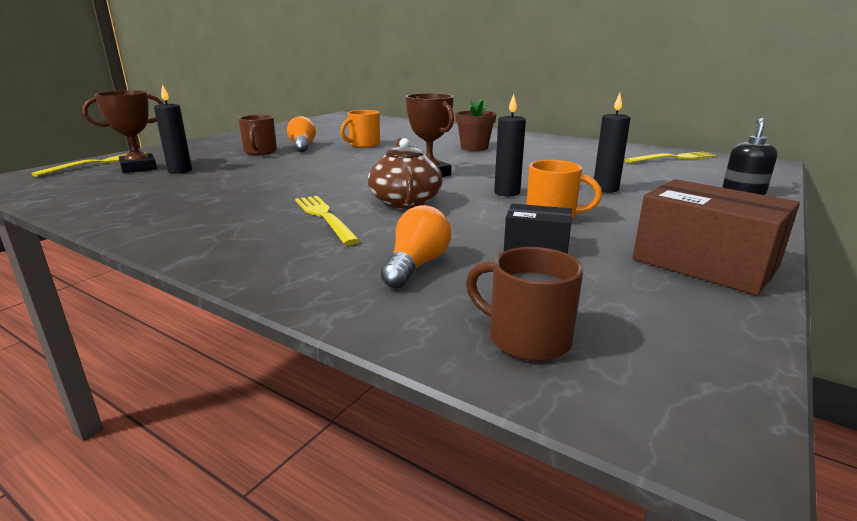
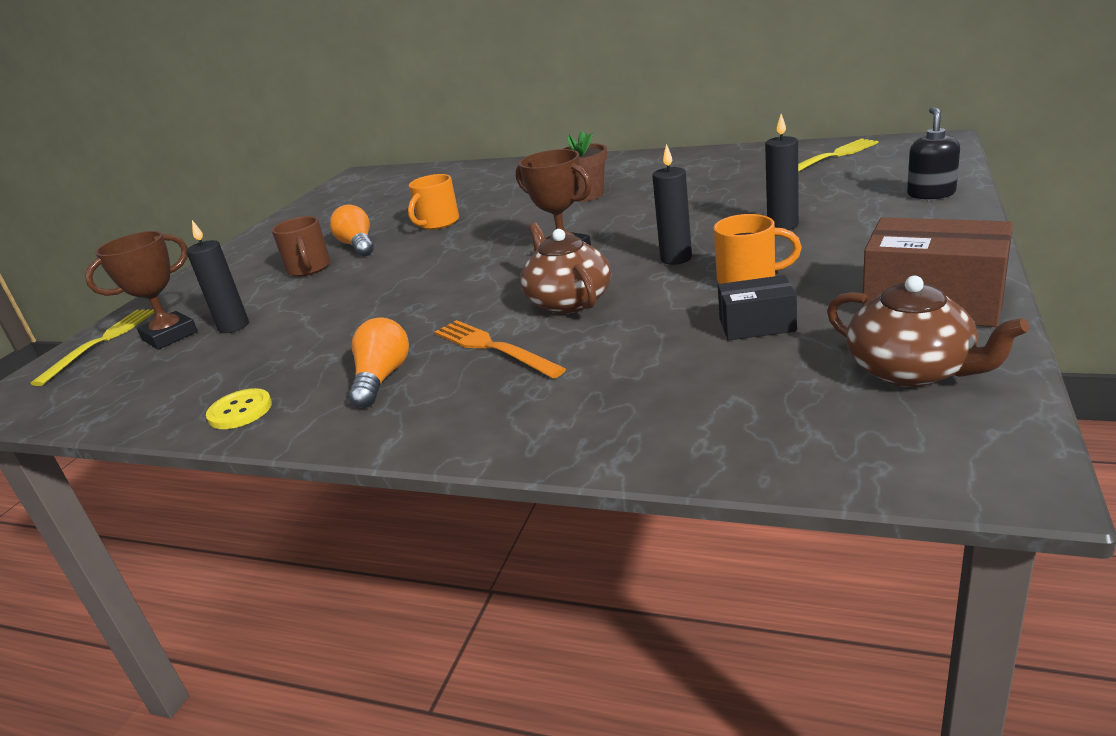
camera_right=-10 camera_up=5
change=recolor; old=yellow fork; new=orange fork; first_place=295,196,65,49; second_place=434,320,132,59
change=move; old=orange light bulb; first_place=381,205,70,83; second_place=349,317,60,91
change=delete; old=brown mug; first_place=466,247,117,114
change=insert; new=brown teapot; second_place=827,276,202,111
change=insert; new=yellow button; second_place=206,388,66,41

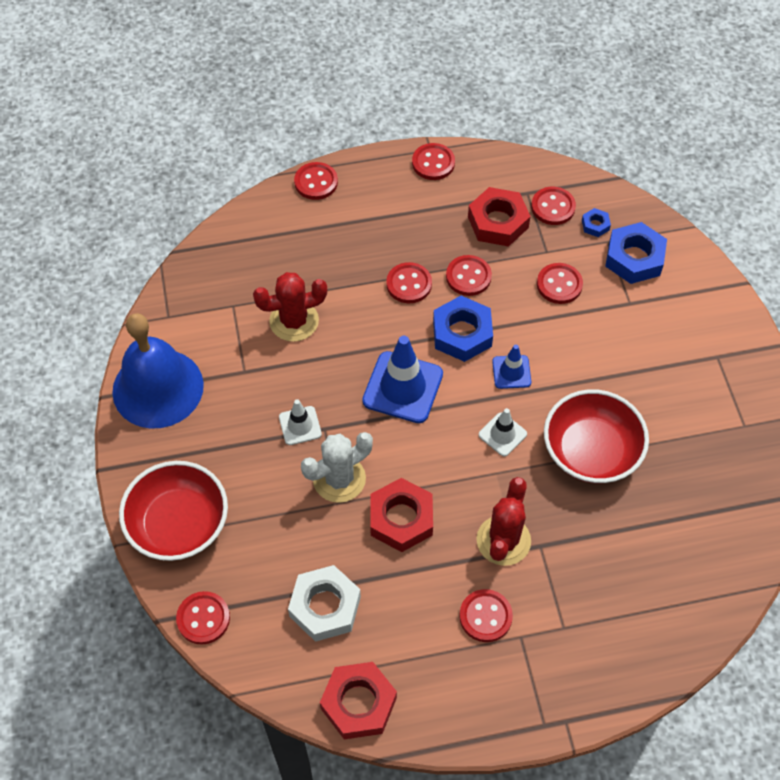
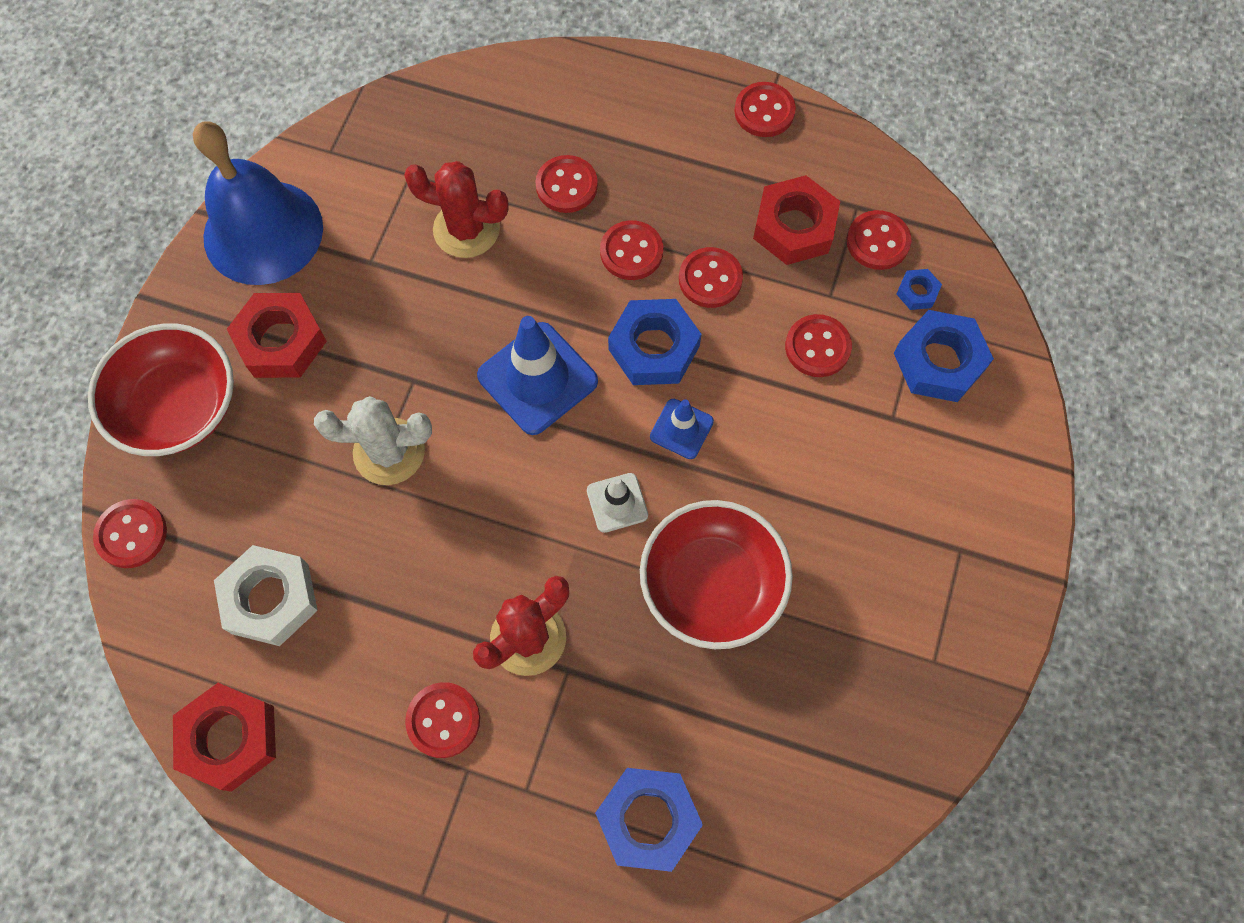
camera_right=30 camera_up=10
change=move; old=red button; first_place=294,162,44,38; second_place=535,155,63,58
change=delete; old=white traffic cone; first_place=279,399,43,46
change=move; old=red nut; first_place=370,478,63,74; second_place=227,293,100,85
change=insert; new=blue nut; second_place=595,768,108,104

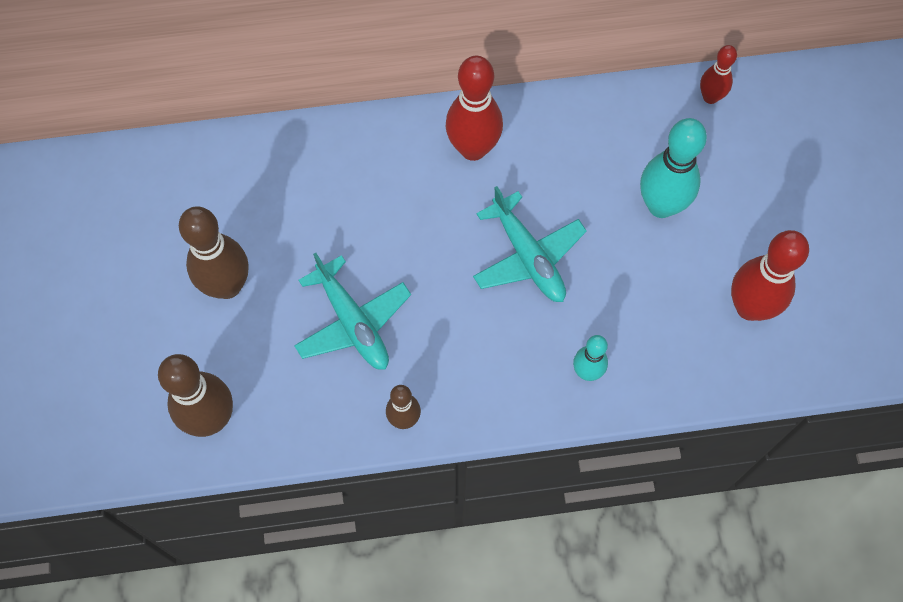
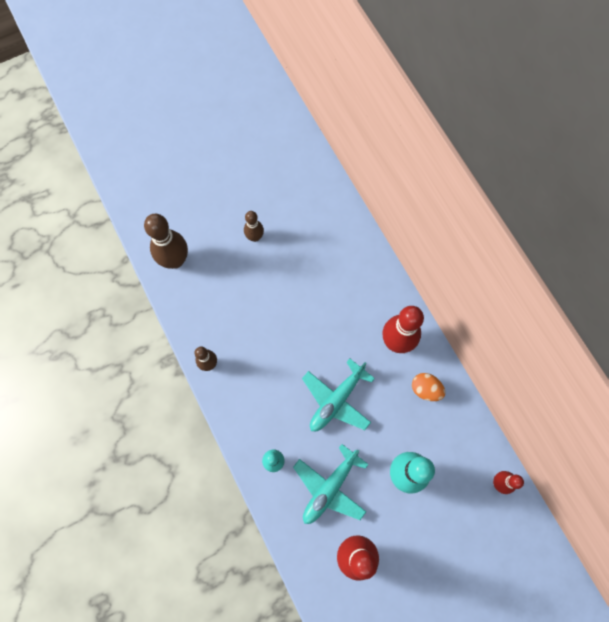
camera_right=70 camera_up=5
change=resize; old=brown bowling pin; first_place=179,207,69,92; second_place=244,211,20,31; factor=0.56
change=move; old=turquoise plane; first_place=294,253,117,117; second_place=293,444,76,80
change=insert; new=orange egg; second_place=412,373,33,28

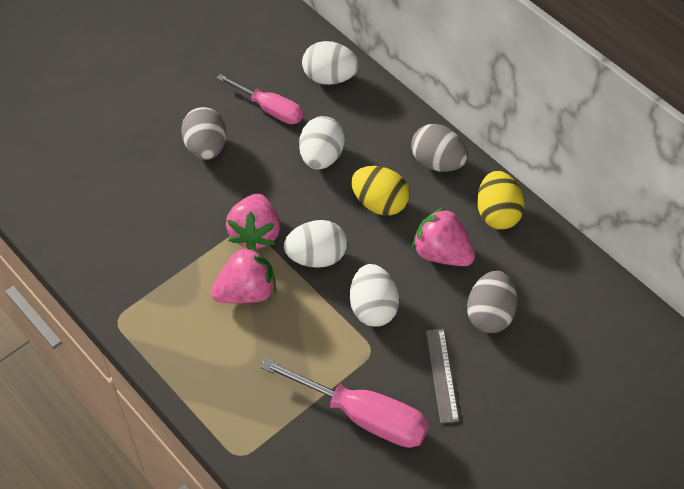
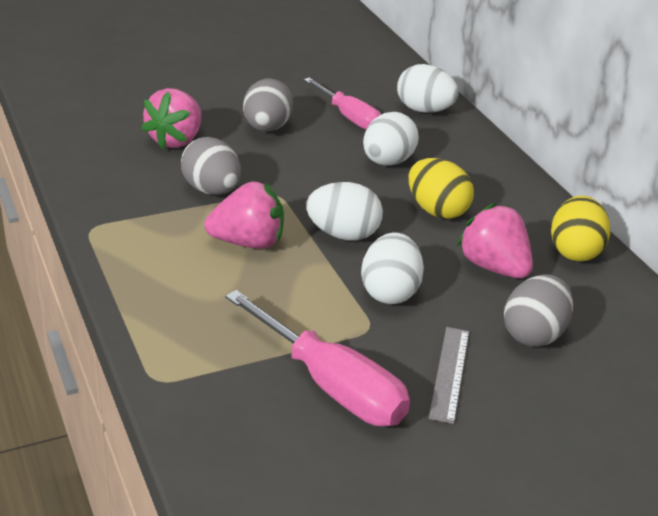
camera_right=15 camera_up=-20
change=move; old=grey egg; first_place=411,124,56,48; second_place=181,137,60,58
change=move; old=pink strawberry; first_place=226,193,54,57; second_place=141,88,60,61

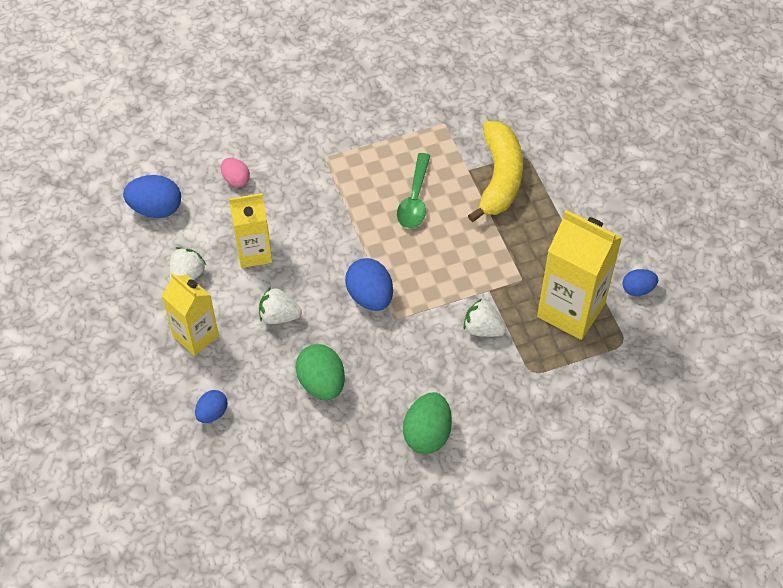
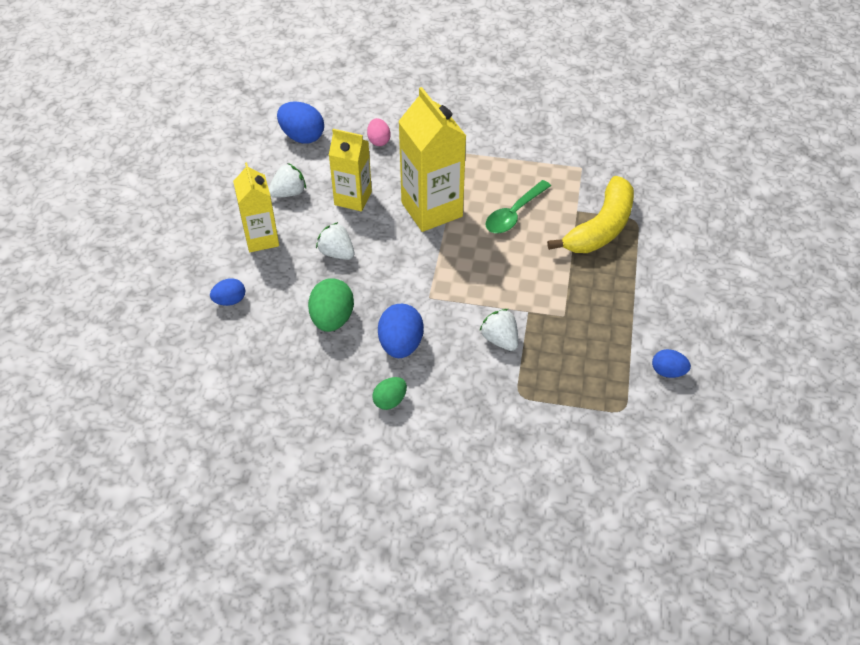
camera_right=30 camera_up=-5
change=move; old=yellow carton; first_place=537,210,85,130; second_place=398,87,68,145
change=move; old=blue egg; first_place=345,258,48,53; second_place=378,304,46,54
change=resize; old=green egg; first_place=403,392,49,62; second_place=372,377,35,33; factor=0.6

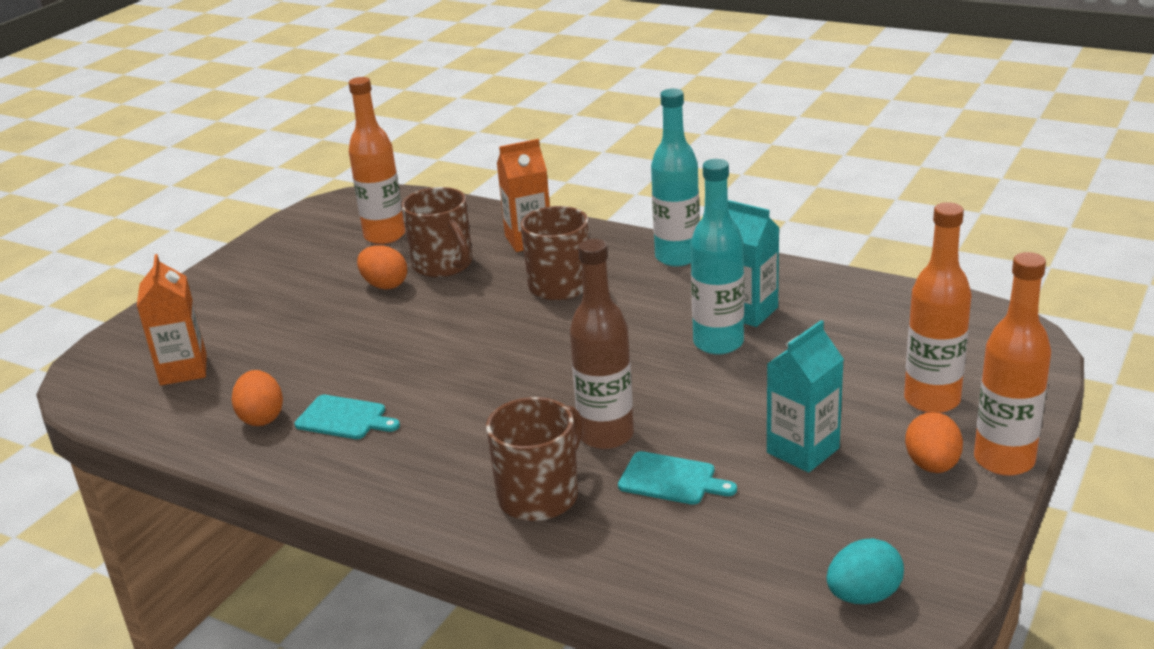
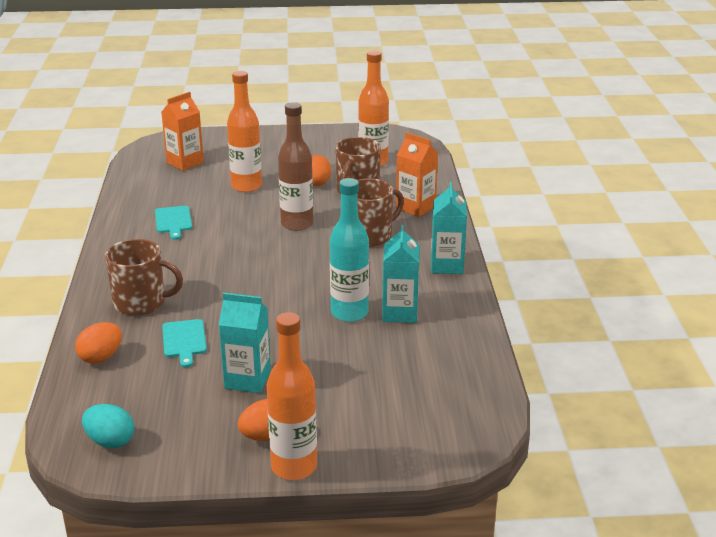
camera_right=55 camera_up=0
change=replace; old=turquoise bottle; new=turquoise carton; first_place=651,89,49,178; second_place=431,182,36,92
change=move; old=orange bottle; first_place=904,202,67,211; second_place=227,71,35,122
change=move; old=brown bottle; first_place=570,239,64,210; second_place=278,102,35,129
change=move; old=orange egg; first_place=232,370,51,56; second_place=75,322,47,42

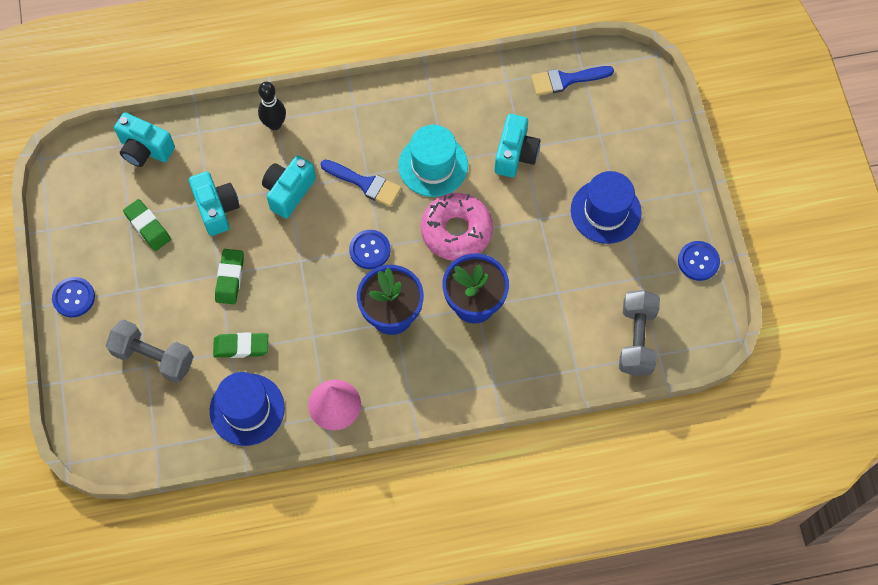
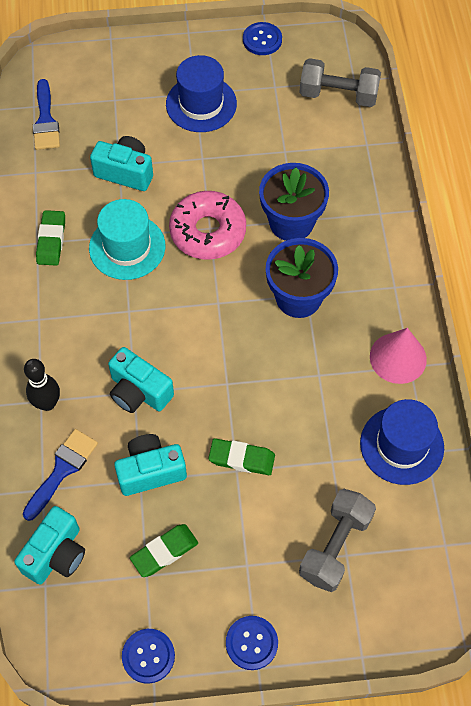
camera_right=-85 camera_up=-5
change=move; old=blue brush; first_place=320,159,81,48; second_place=23,429,75,92
change=move; old=blue button; first_place=349,230,42,39; second_place=122,629,53,55
change=move; old=green eraser; first_place=213,332,55,26; second_place=36,210,29,56

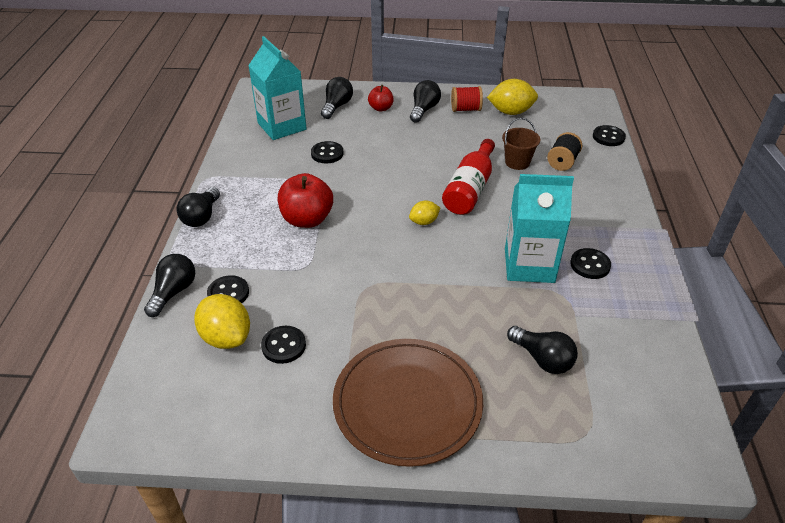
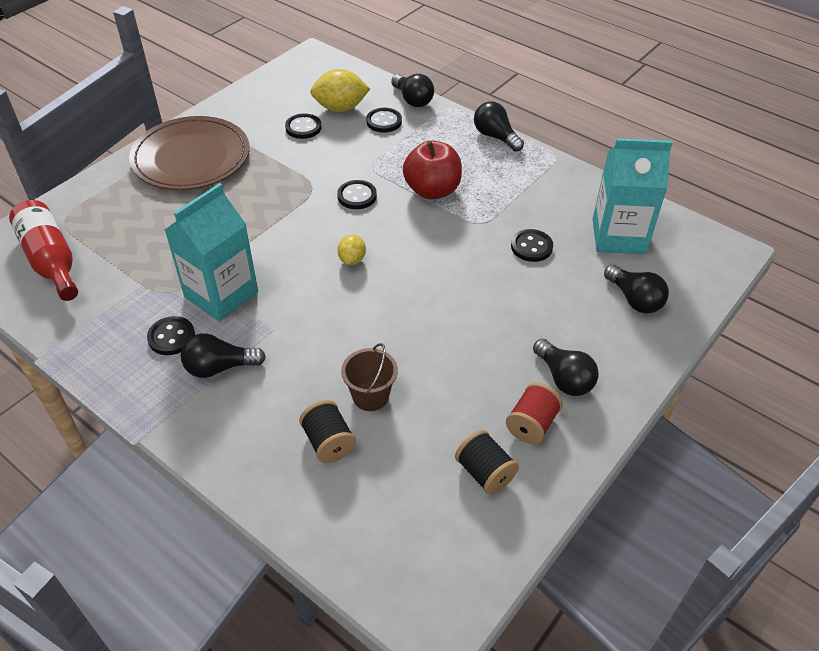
camera_right=125 camera_up=5
change=replace; old=yellow lemon; new=black spool; first_place=487,79,51,36; second_place=455,430,64,65
change=delete; old=red apple; first_place=368,85,26,27
change=move; old=black button; first_place=593,125,33,21; second_place=337,180,40,29
change=move; old=red bottle; first_place=442,139,53,76; second_place=9,200,69,101
change=move; old=black light bulb; first_place=507,326,71,48; second_place=181,333,85,45

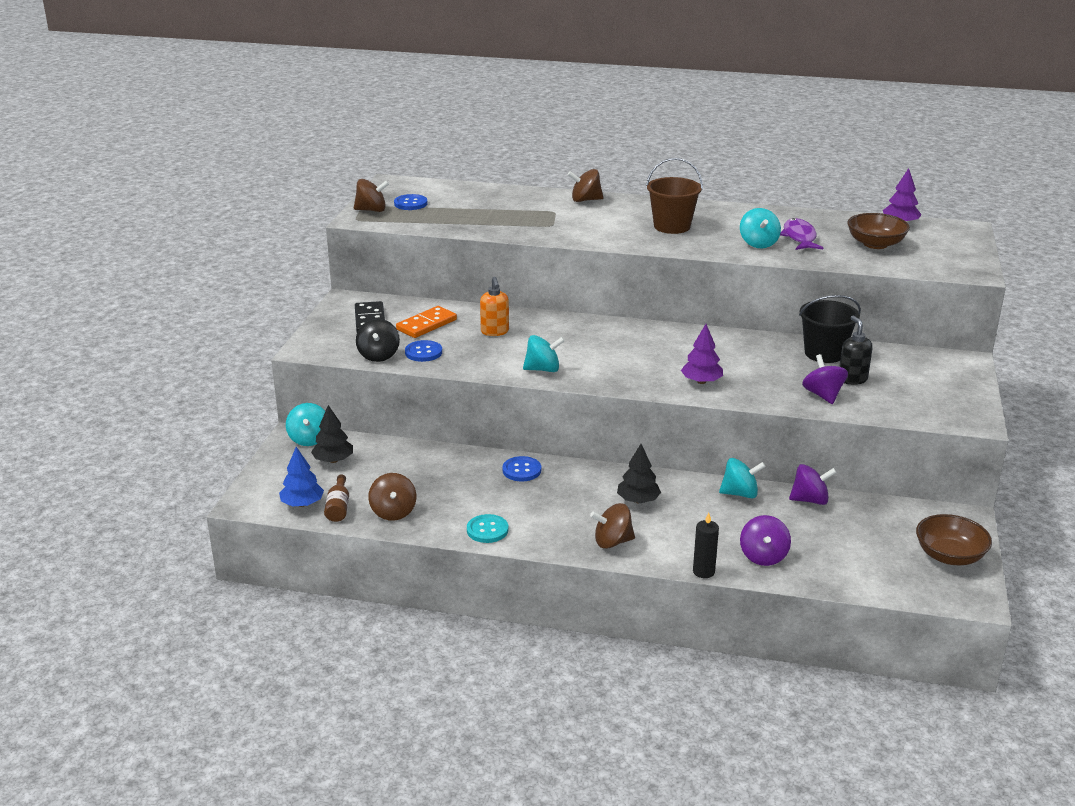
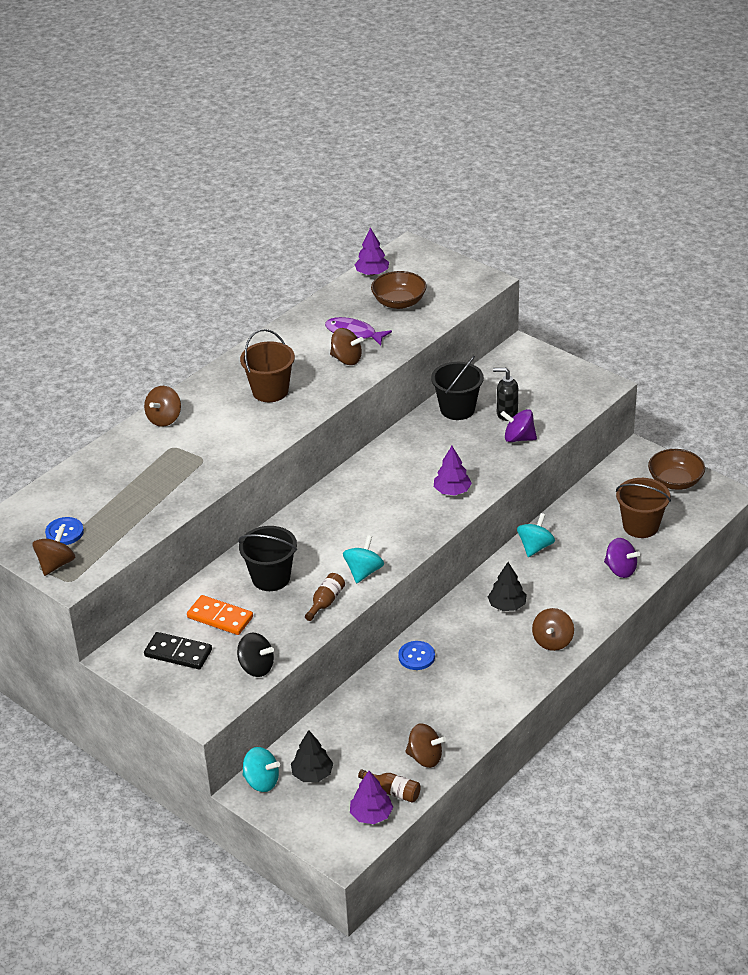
camera_right=-60 camera_up=10
change=recolor; old=turquoise spinning top; new=brown spinning top; first_place=740,208,41,40; second_place=330,328,34,37
change=replace; old=orange soap dispenser; new=black bucket; first_place=480,277,29,59; second_place=238,526,59,65
change=rotate; old=orange domino; first_place=396,306,61,32; second_place=187,595,66,40; degrees=-45
change=delete; old=blue button; first_place=405,340,37,22
change=recolor; old=blue tree; new=purple tree; first_place=279,447,45,60; second_place=350,771,43,53
change=delete; old=purple spinning top; first_place=789,464,48,41
change=delete; old=black candle; first_place=693,512,26,66
change=delete; old=turquoise button; first_place=467,514,41,29
change=insert; new=brown bucket; second_place=616,478,55,60
change=insert; new=brown bottle; second_place=305,573,40,48

